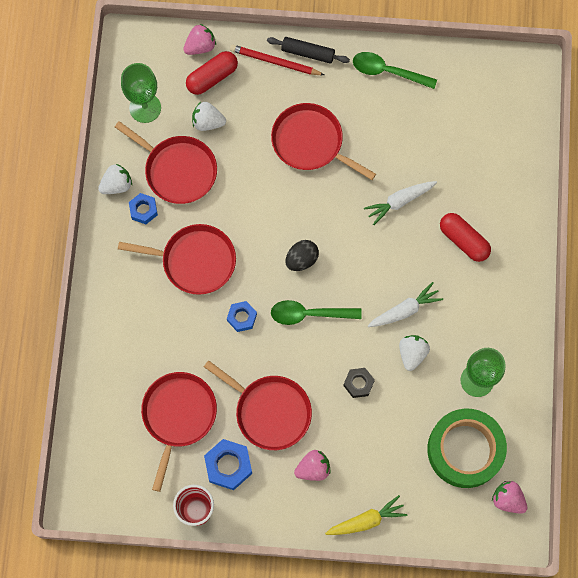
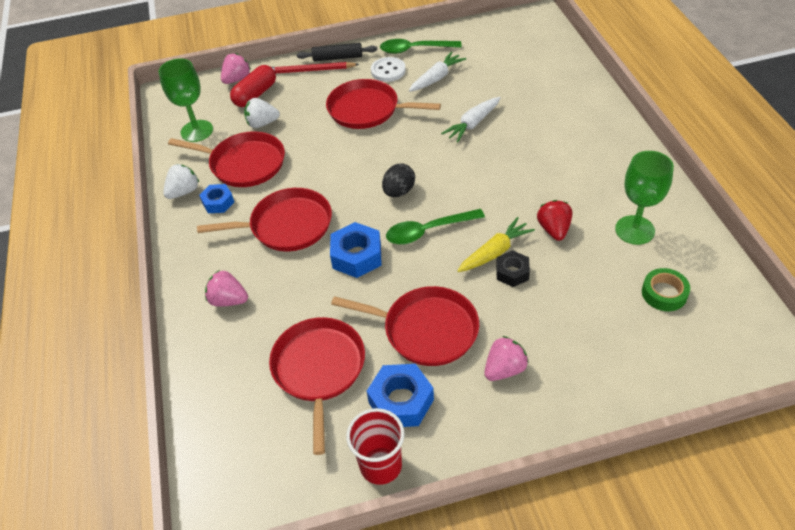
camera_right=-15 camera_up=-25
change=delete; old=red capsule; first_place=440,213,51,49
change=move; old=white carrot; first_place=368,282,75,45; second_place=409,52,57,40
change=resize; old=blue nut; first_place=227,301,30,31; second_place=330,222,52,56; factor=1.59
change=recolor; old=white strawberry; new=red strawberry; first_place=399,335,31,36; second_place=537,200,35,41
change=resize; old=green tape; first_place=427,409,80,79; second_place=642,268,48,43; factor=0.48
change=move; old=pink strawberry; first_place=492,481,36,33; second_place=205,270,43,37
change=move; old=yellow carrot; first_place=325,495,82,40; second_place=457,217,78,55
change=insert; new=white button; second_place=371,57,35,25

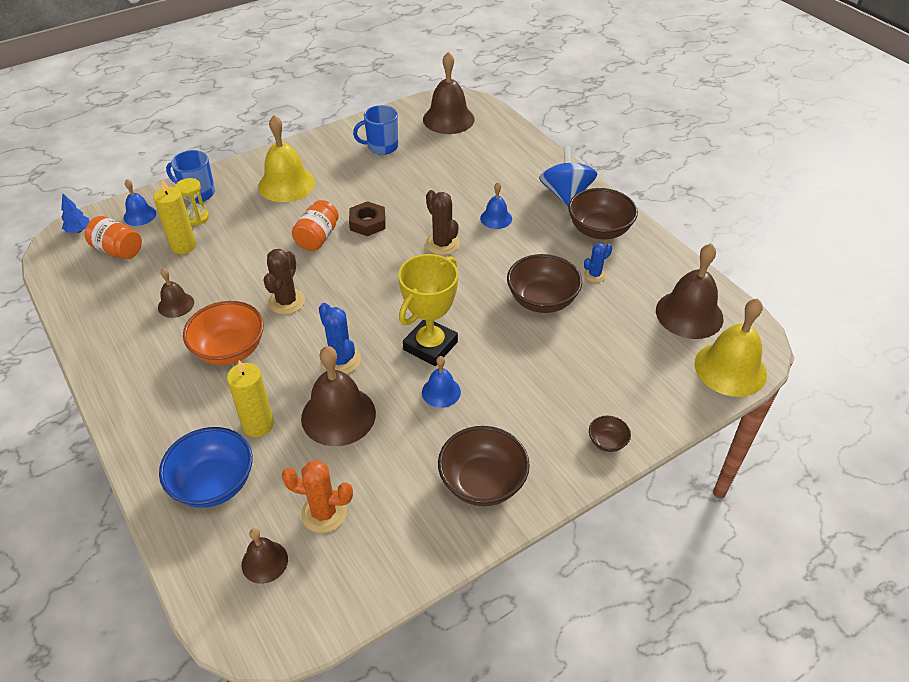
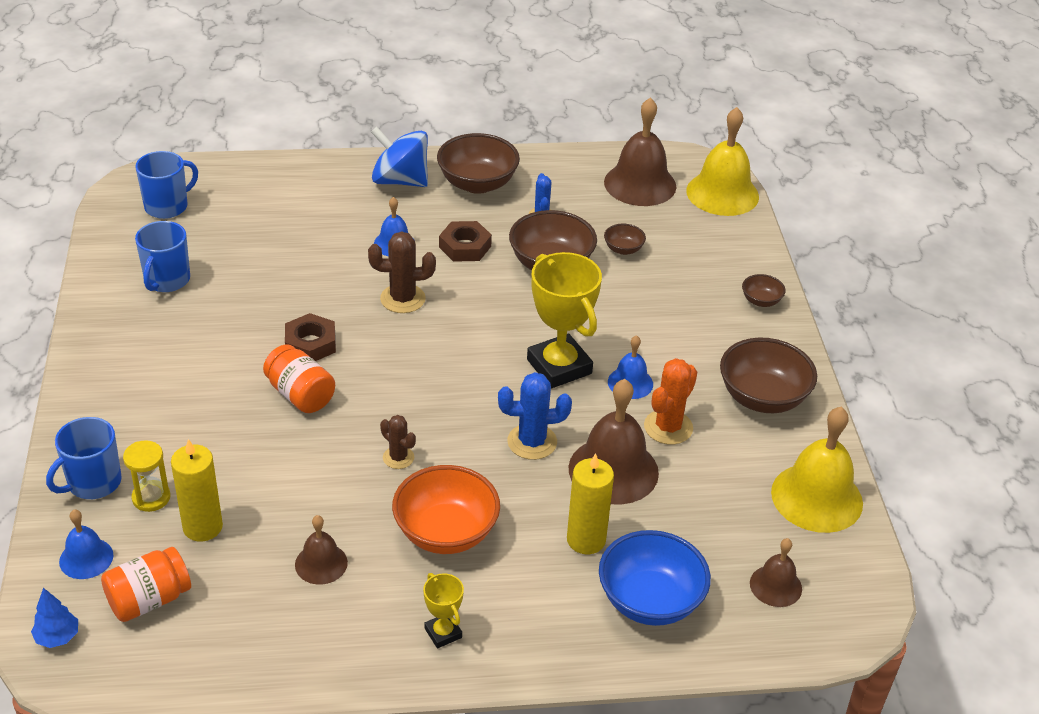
camera_right=-65 camera_up=-5
change=replace; old=brown bell; new=blue mug; first_place=423,52,52,82; second_place=135,151,63,68
change=move; old=yellow bell; first_place=258,115,57,87; second_place=771,407,92,126
change=resize; old=brown cactus; first_place=264,249,41,66; second_place=380,415,36,54; factor=0.62
change=move; old=orange cactus; first_place=282,460,71,73; second_place=644,358,53,87
change=insert; new=brown nut; second_place=439,221,53,41
change=insert; new=brown bowl; second_place=604,224,42,31
change=insert; new=yellow trophy; second_place=423,573,41,75

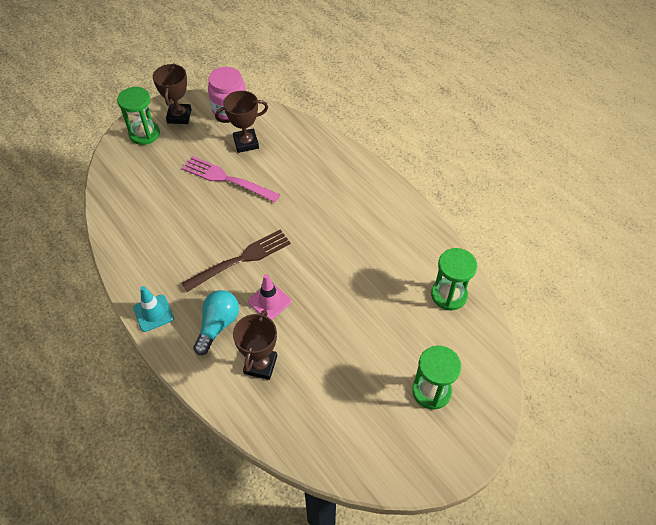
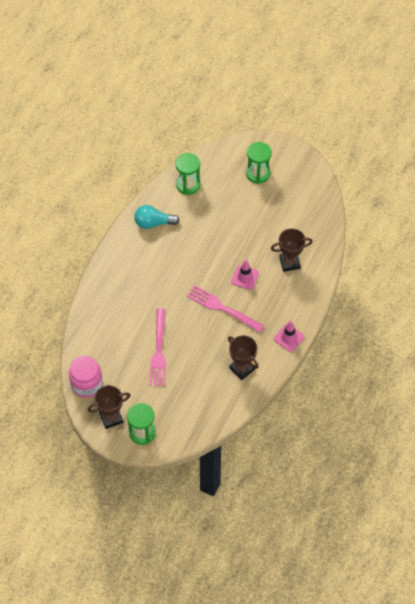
camera_right=-115 camera_up=5
change=move; old=brown trophy; first_place=215,91,53,62; second_place=228,335,31,45
change=recolor; old=brown fork; new=pink fork; first_place=182,229,109,63; second_place=187,285,77,48
change=recolor; old=turquoise traffic cone; new=pink traffic cone; first_place=133,286,41,46; second_place=274,321,30,31
change=move; old=turquoise light bulb; first_place=193,290,46,65; second_place=134,205,46,24

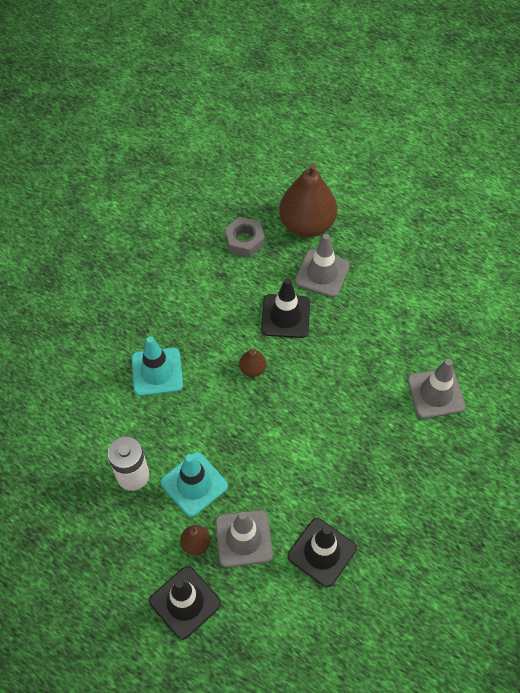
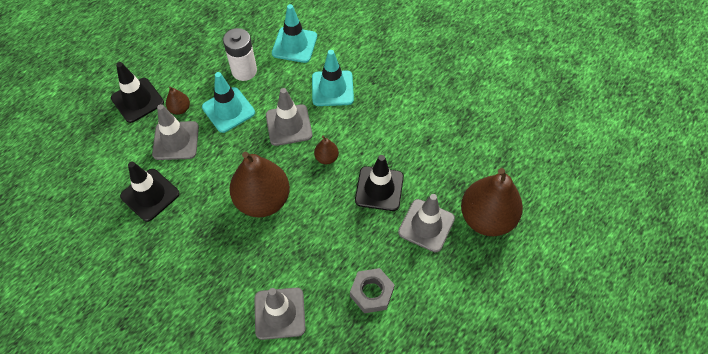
camera_right=95 camera_up=0
change=move; old=grey nut; first_place=225,217,40,40; second_place=350,268,45,45
change=insert; new=turquoise traffic cone; second_place=272,4,45,59
change=insert; new=grey traffic cone; second_place=266,88,46,58
change=insert; new=brown pear; second_place=229,151,61,66

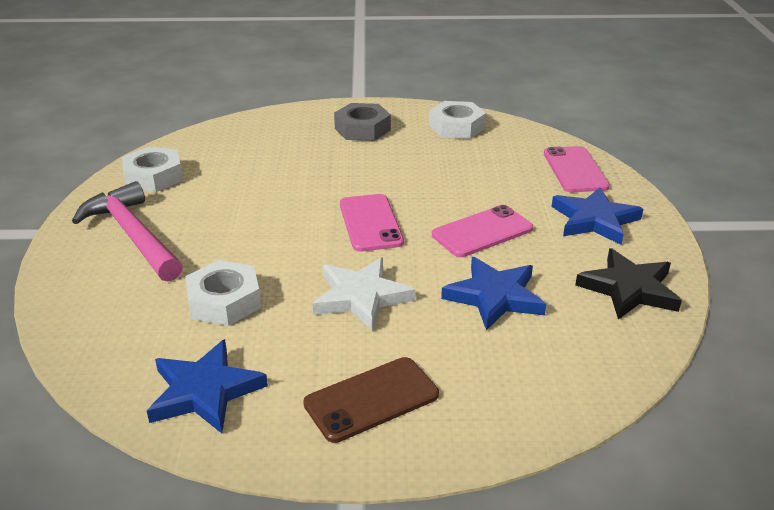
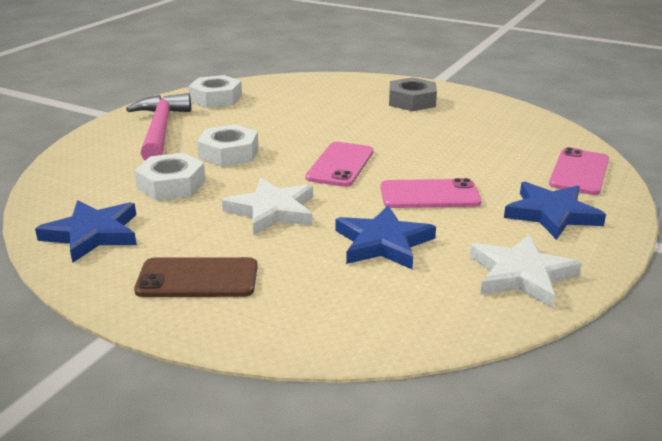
camera_right=30 camera_up=-5
change=move; old=white nut; first_place=429,101,57,38; second_place=197,124,62,43
change=recolor; old=black star; new=white star; first_place=575,248,107,72; second_place=470,235,112,73

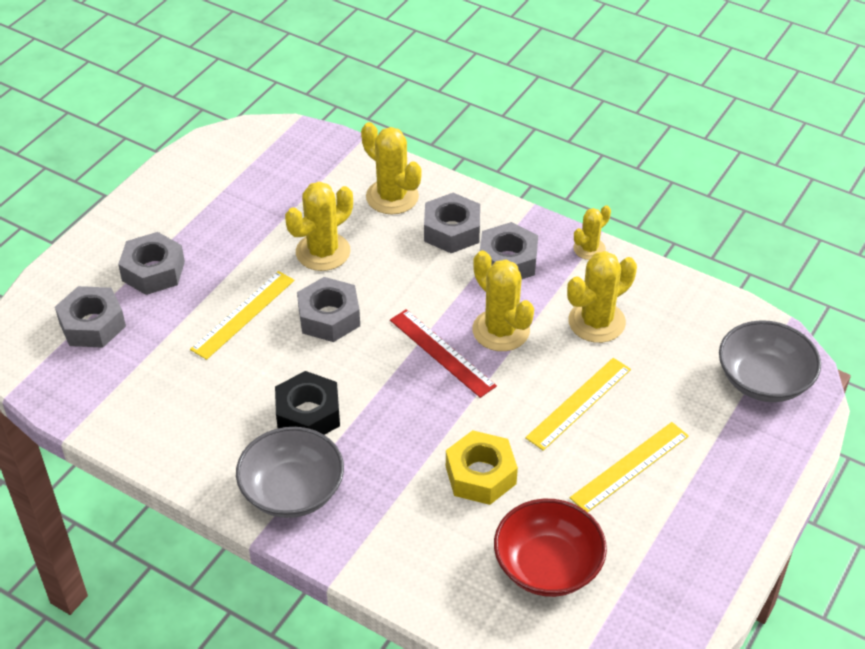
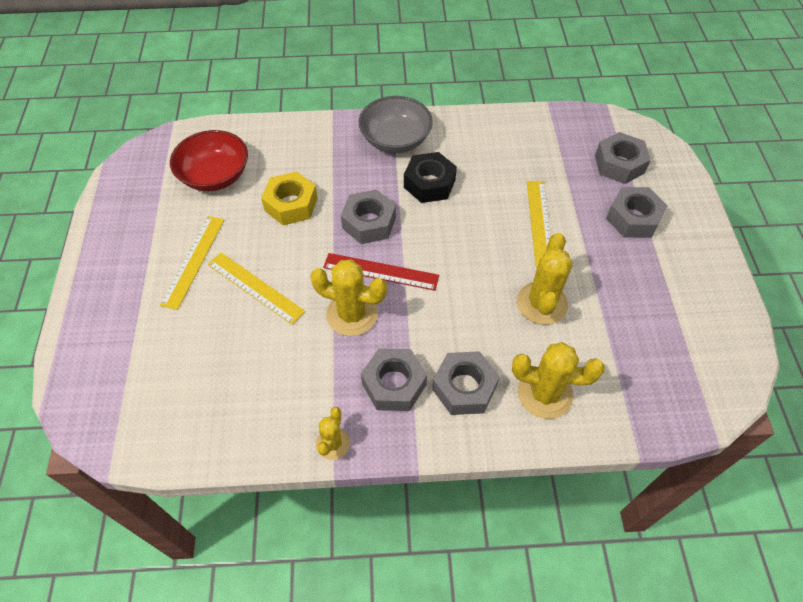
camera_right=145 camera_up=10
change=delete; old=yellow cactus; first_place=567,251,70,92
change=move; old=grey nut; first_place=297,277,63,65; second_place=341,189,55,55
change=delete; old=grey bowl; first_place=719,320,102,82
change=rotate; old=yellow ruler; first_place=525,358,106,93; second_place=208,253,97,72; degrees=-60

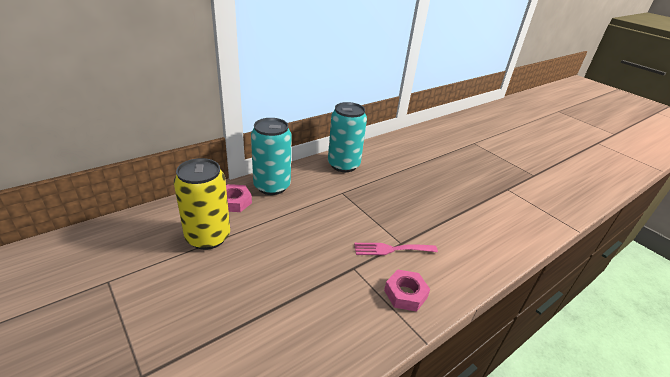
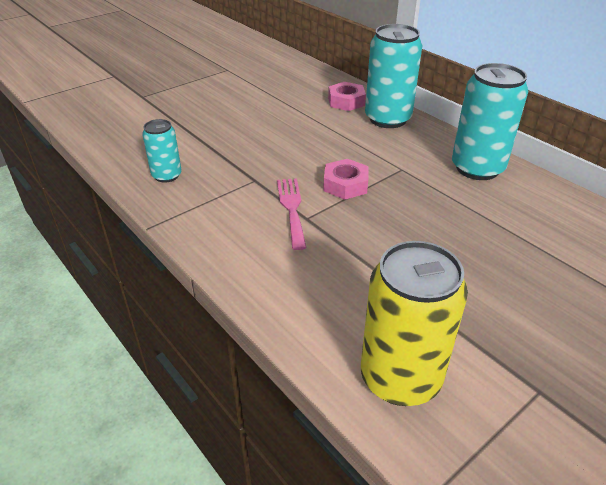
camera_right=90 camera_up=5
change=move; old=yellow can; first_place=174,158,56,92; second_place=361,241,107,165
change=move; old=pink nut; first_place=384,270,46,42; second_place=323,159,46,41
change=insert; new=turquoise can; second_place=142,119,40,64

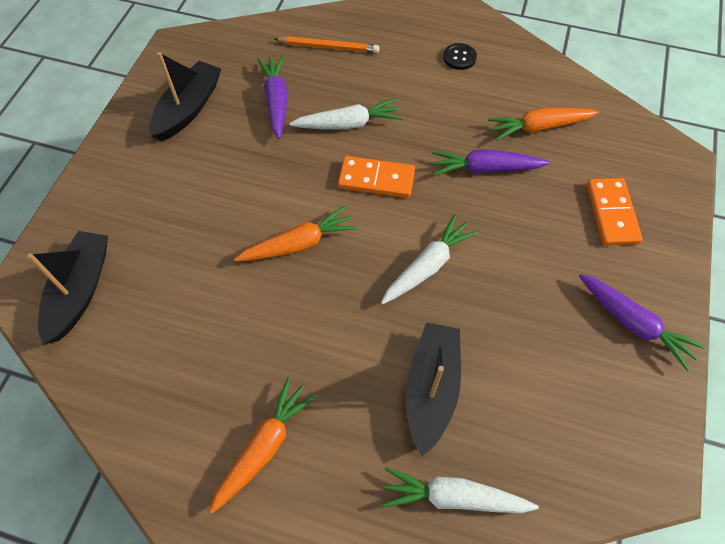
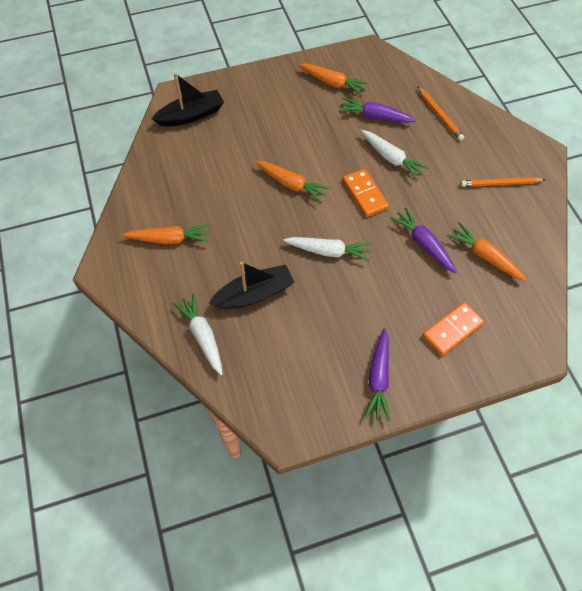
camera_right=55 camera_up=0
change=replace; old=black button; new=orange pencil; first_place=443,43,34,27; second_place=461,177,84,10
change=replace; old=black boat; new=orange carrot; first_place=149,52,72,89; second_place=299,63,70,33
change=rotate; old=purple carrot; first_place=257,55,31,84; second_place=339,97,77,26; degrees=-120

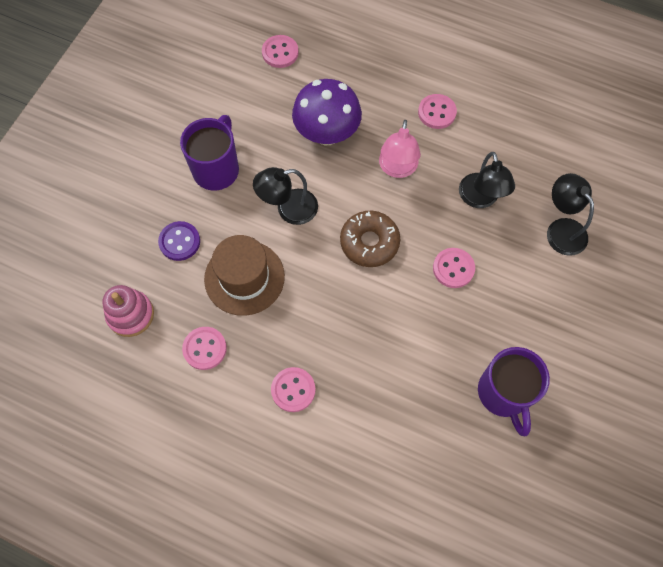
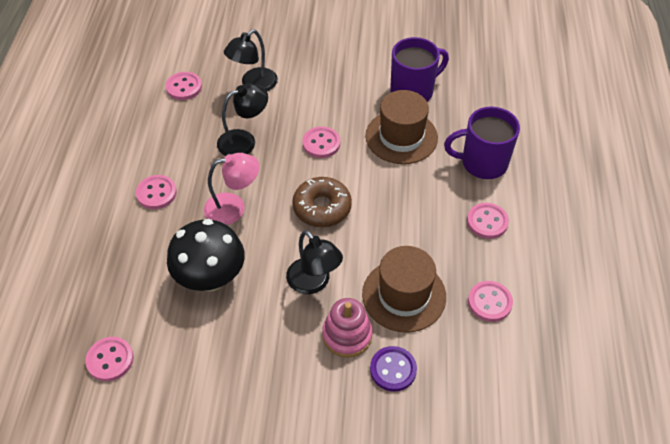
camera_right=-110 camera_up=-15
change=recolor; old=purple mushroom; new=black mushroom; first_place=292,79,70,66; second_place=167,219,78,72
change=move; old=purple mug; first_place=180,115,59,76; second_place=444,107,76,72
change=move; old=pink stacking toy; first_place=102,285,52,52; second_place=322,298,51,59
change=insert; new=pink button; second_place=165,72,37,28
change=insert; new=brown hat; second_place=365,90,73,74

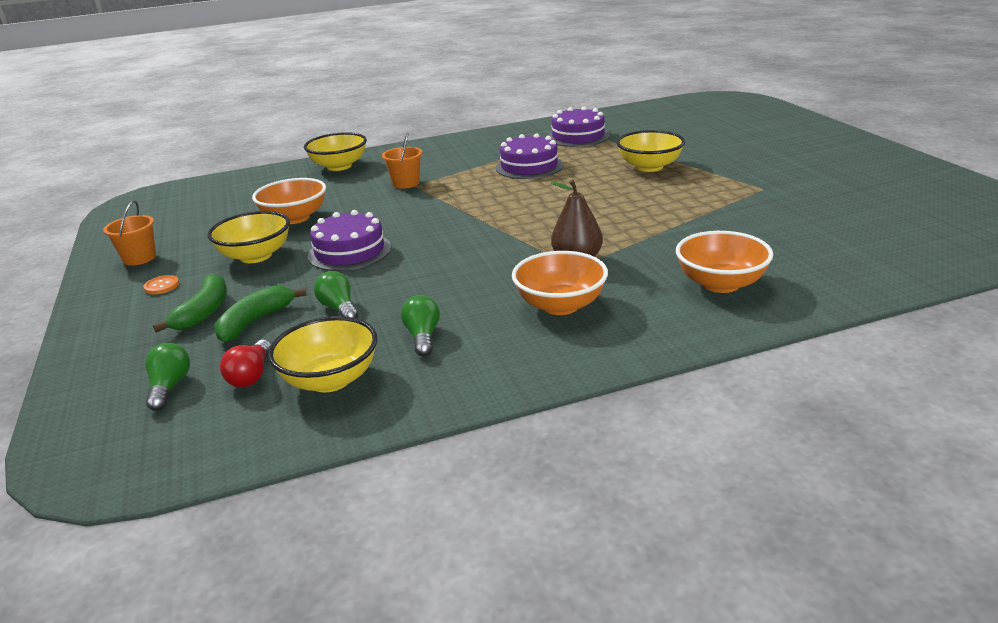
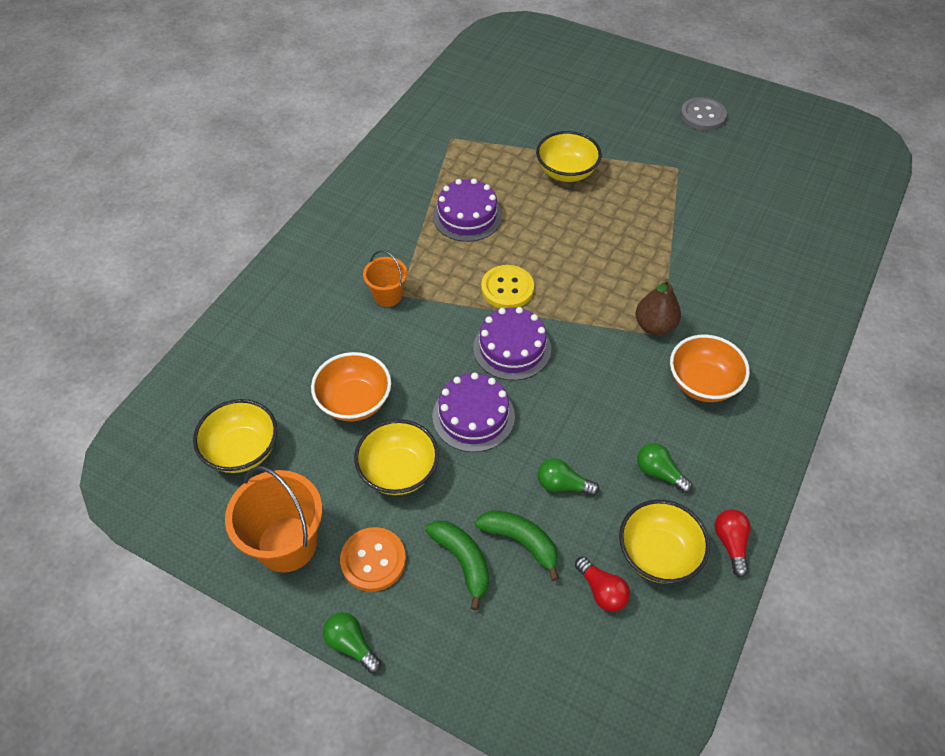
camera_right=-45 camera_up=25
change=move; old=purple cake; first_place=548,106,62,41; second_place=473,307,78,73
change=move; old=yellow bowl; first_place=304,132,63,39; second_place=193,399,84,74
change=resize; old=orange bucket; first_place=103,200,53,66; second_place=225,466,97,106; factor=1.73
change=delete; old=orange bowl; first_place=676,231,97,62
change=resize; old=orange button; first_place=143,275,36,20; second_place=340,527,66,65; factor=1.88
change=rotate; old=green banana; first_place=214,286,93,56; second_place=475,510,84,71; degrees=135
change=move; old=green light bulb; first_place=145,343,45,68; second_place=323,612,59,61
change=insert; new=grey button; second_place=681,97,46,34
change=insert; new=yellow button; second_place=481,265,53,43
change=insert; new=red light bulb; second_place=715,509,36,68

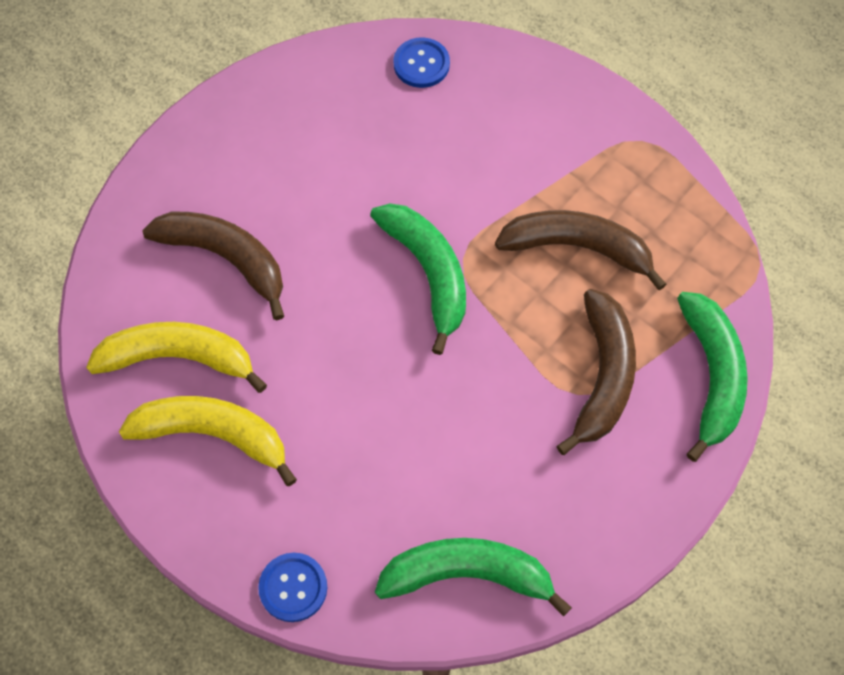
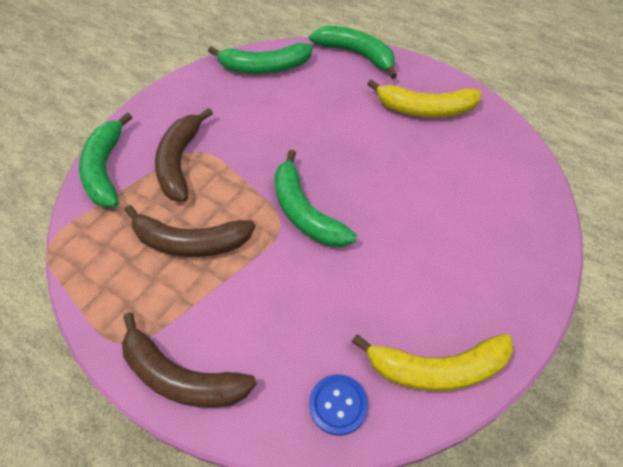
camera_right=175 camera_up=-10
change=move; old=brown banana; first_place=142,212,142,108; second_place=122,312,135,96
change=move; old=yellow banana; first_place=86,322,181,71; second_place=352,334,161,57
change=replace; old=blue button; new=green banana; first_place=258,553,69,69; second_place=309,26,88,53

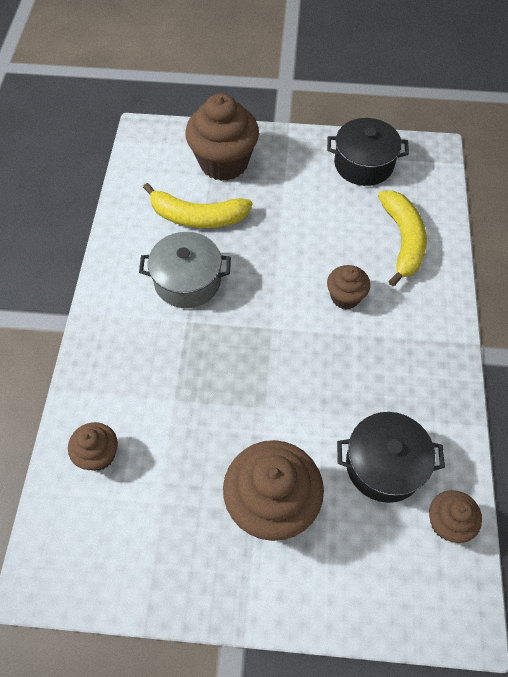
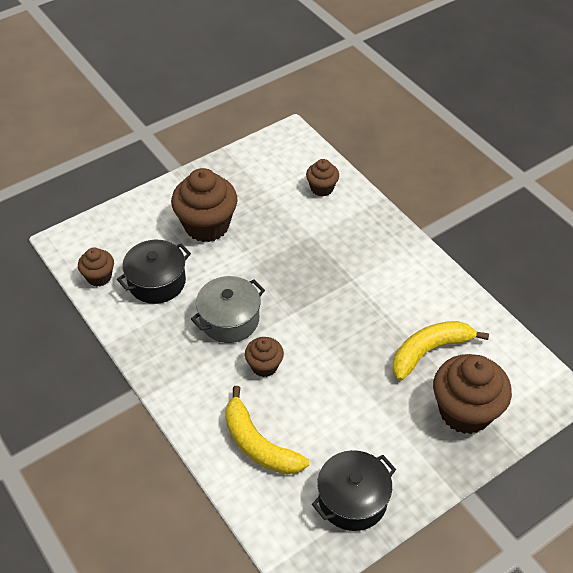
camera_right=140 camera_up=-10
change=move; old=grey pot; first_place=139,232,92,76; second_place=191,276,74,67

